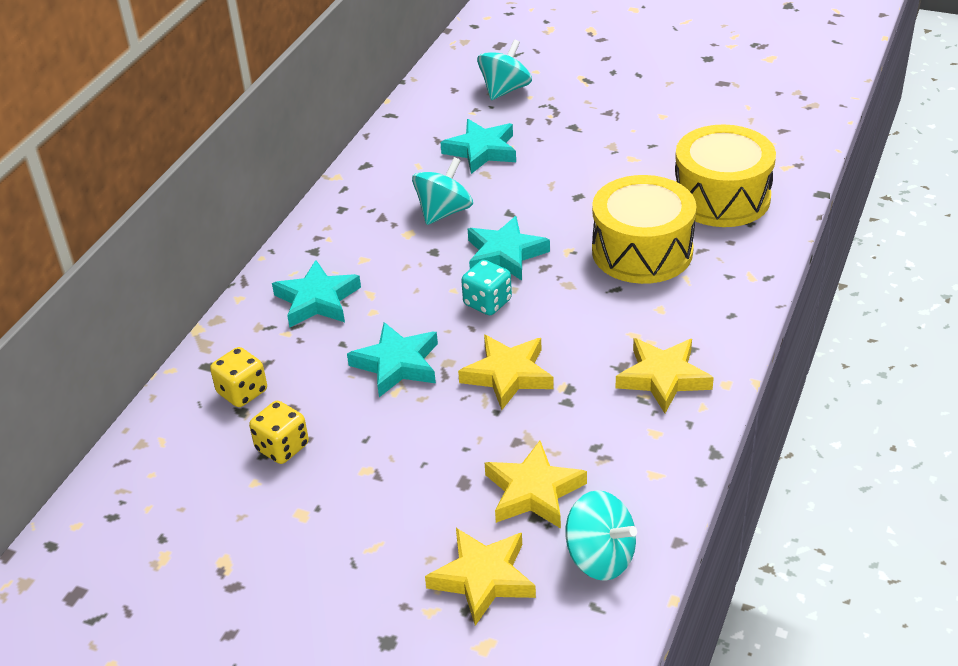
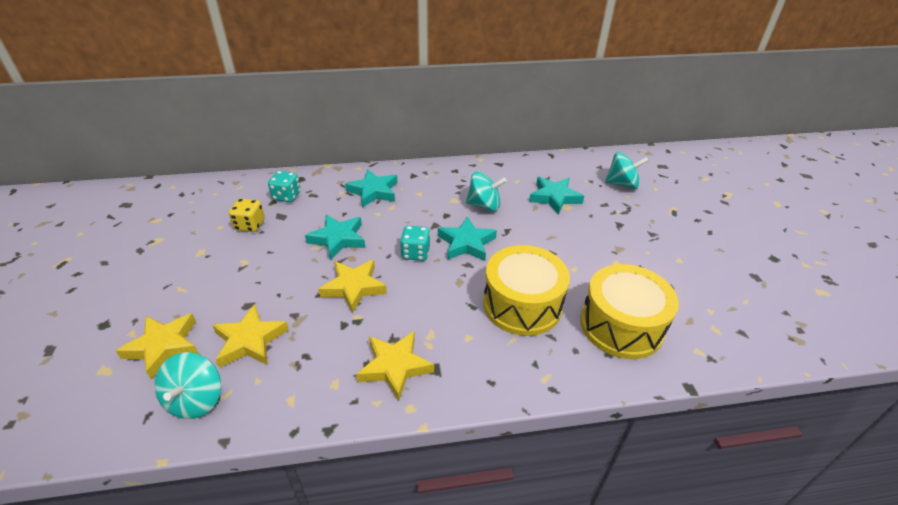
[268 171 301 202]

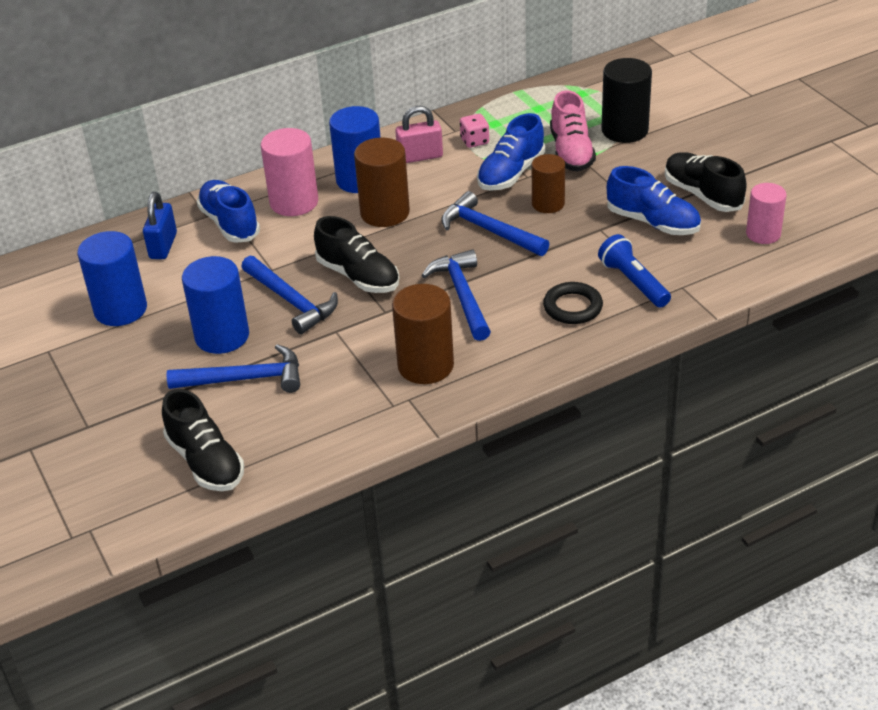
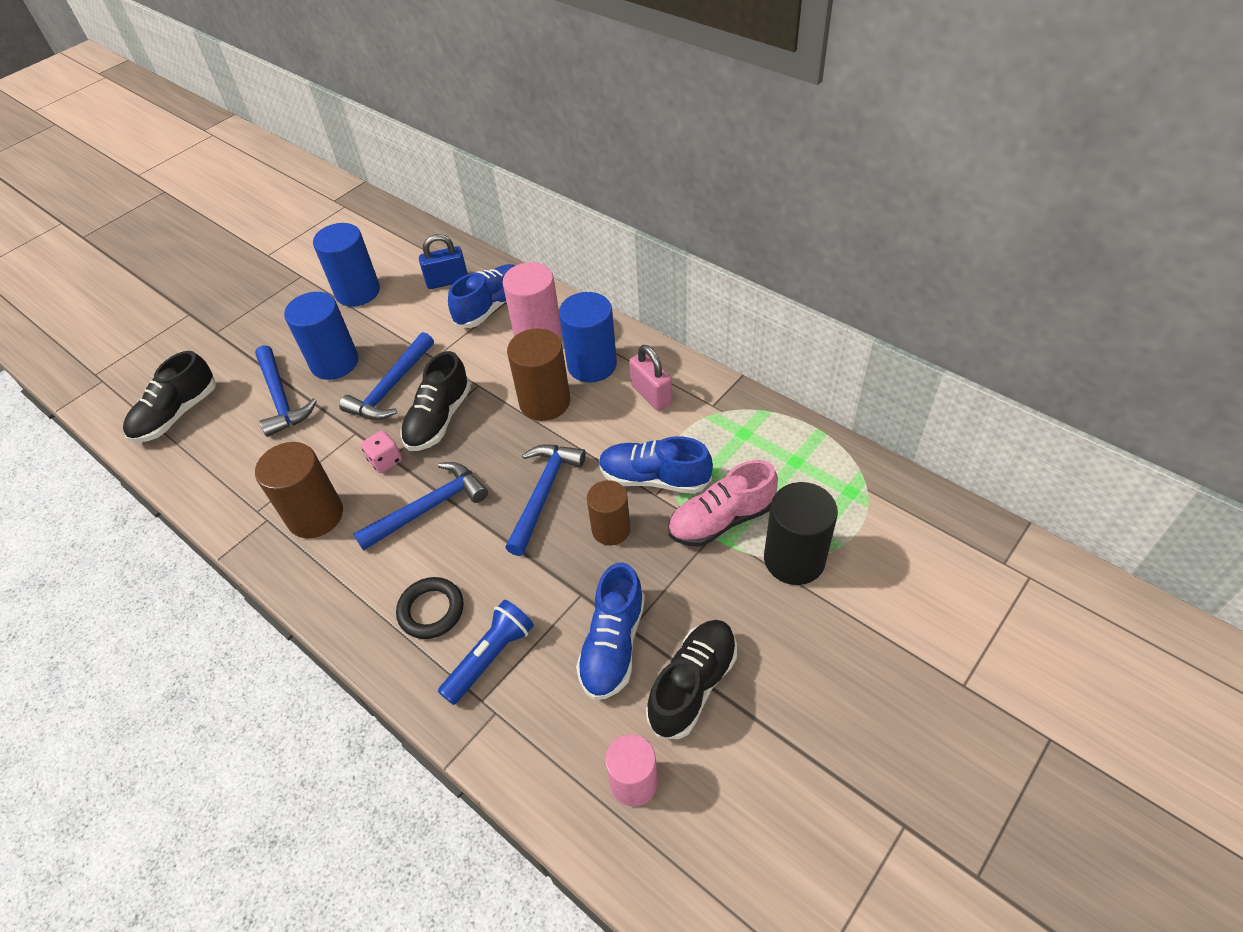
[360 430 402 473]

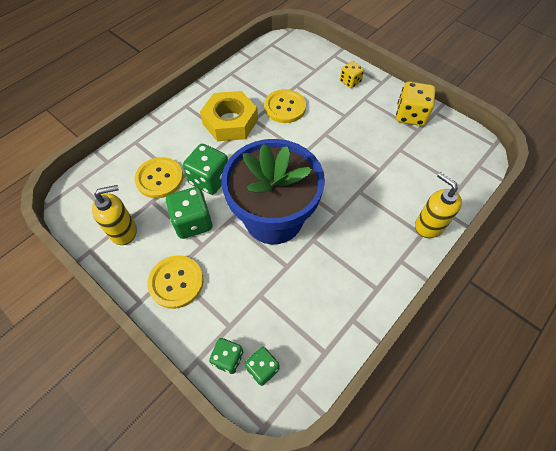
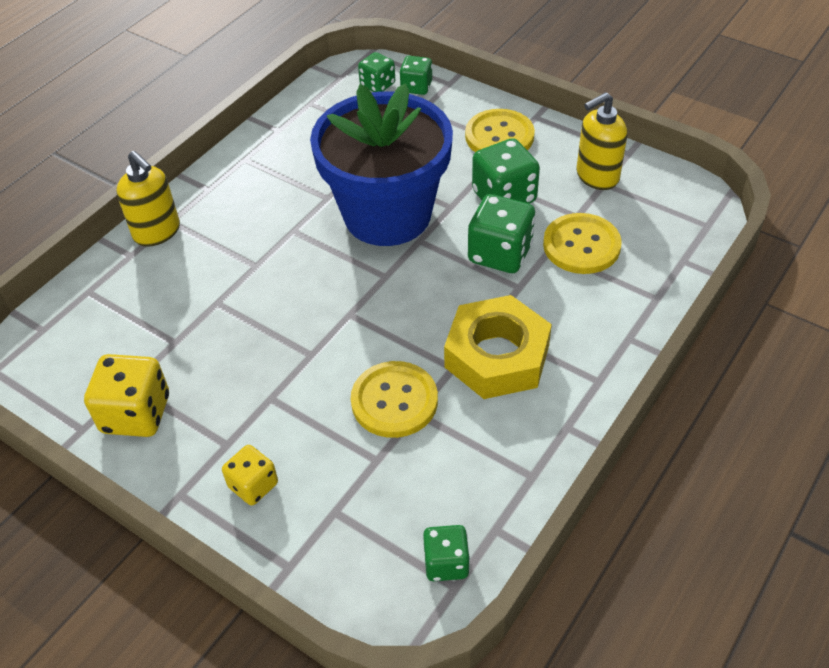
[423 525 470 581]

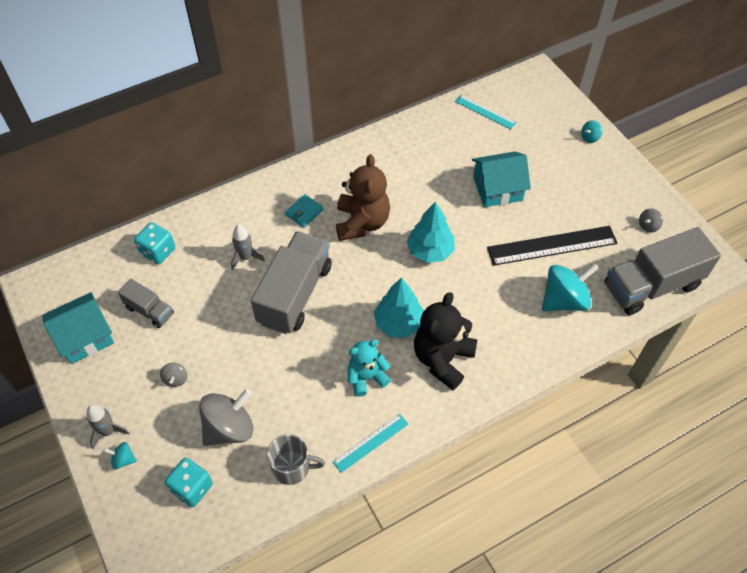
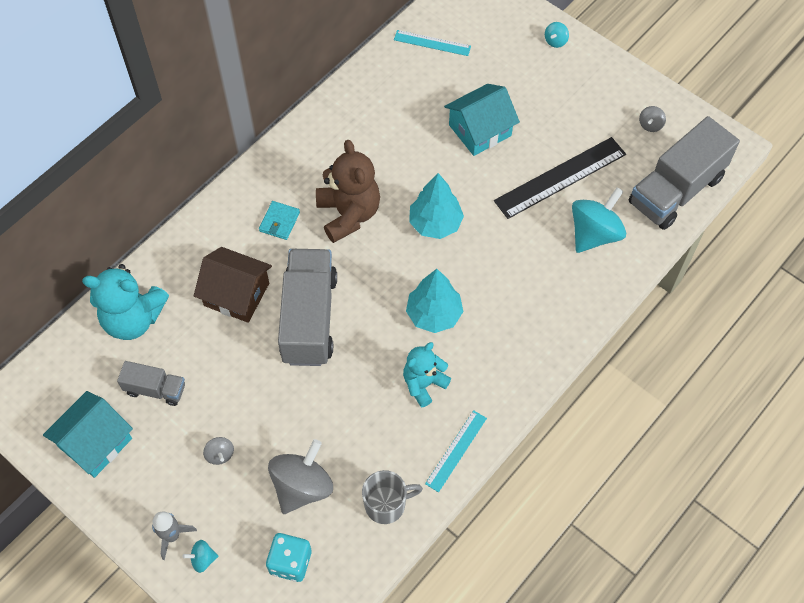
[414 292 477 390] (first image)
[82 264 169 340]
[194 247 272 323]

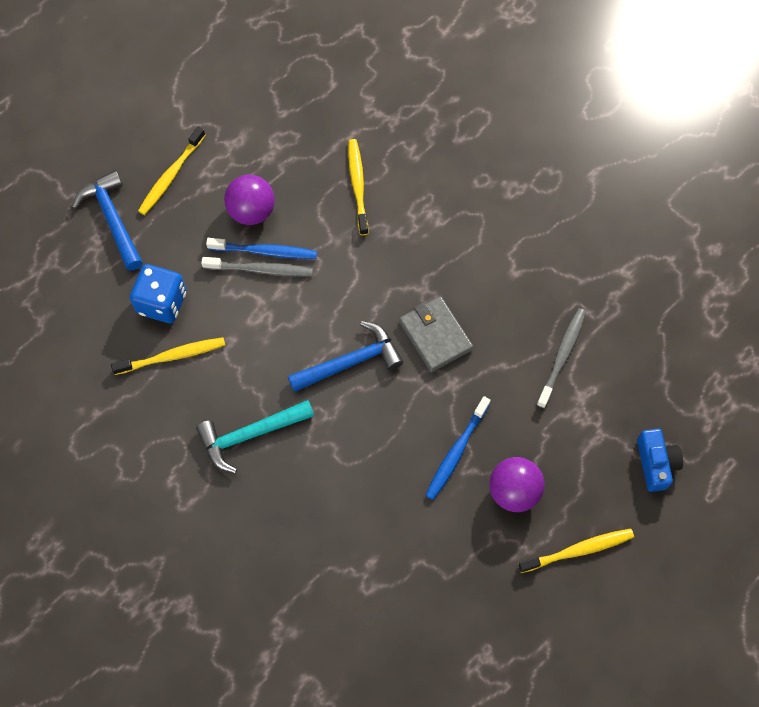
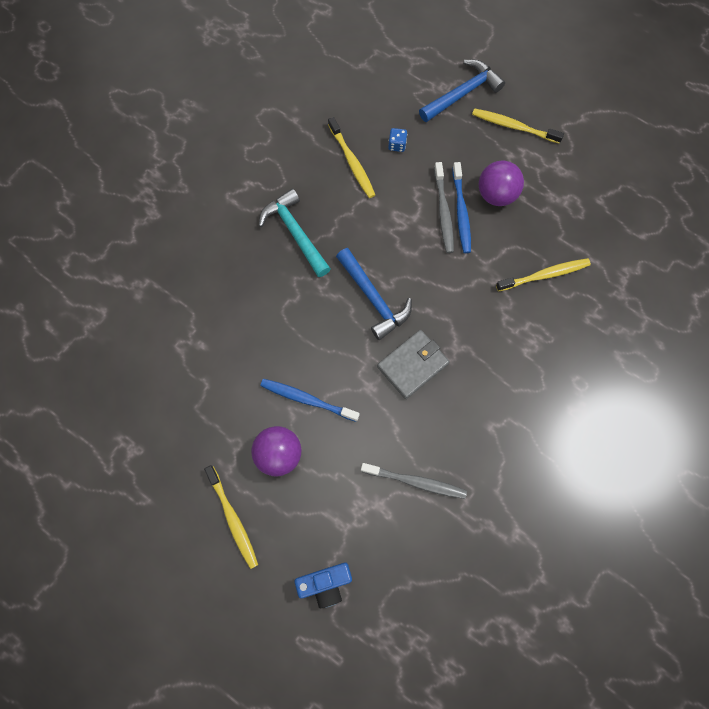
[388 128 407 152]

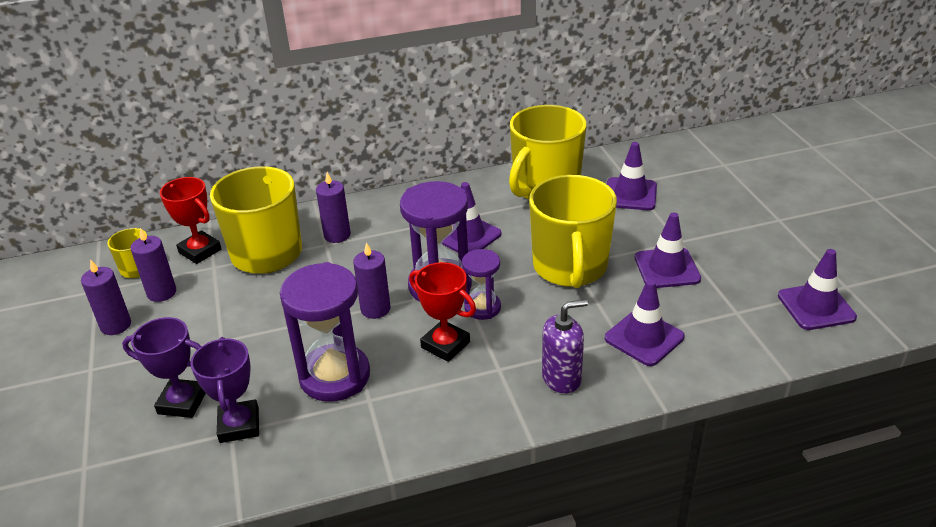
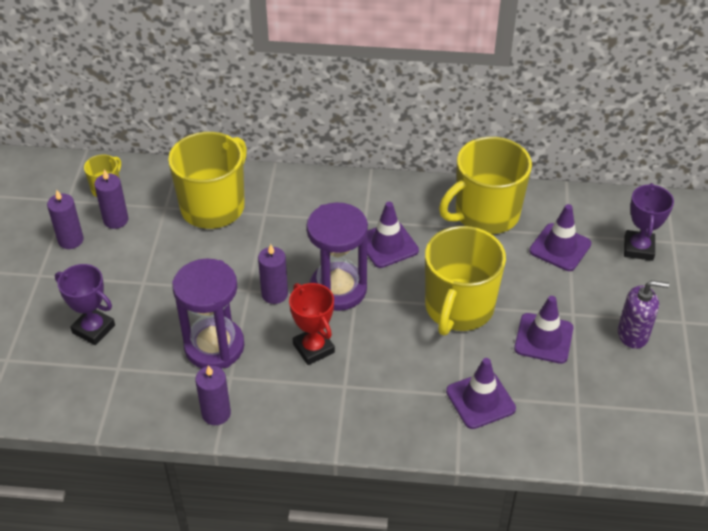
[160 177 221 264] (first image)
[462 249 501 320] (first image)
[778 249 857 330] (first image)
[624 183 674 261]
[195 365 231 425]
[618 280 669 349]

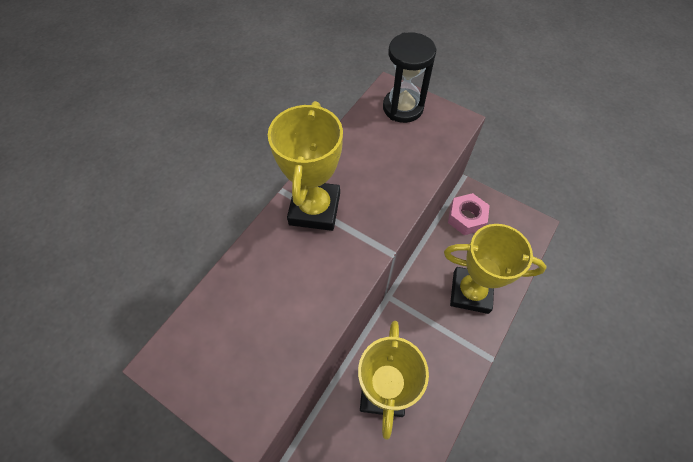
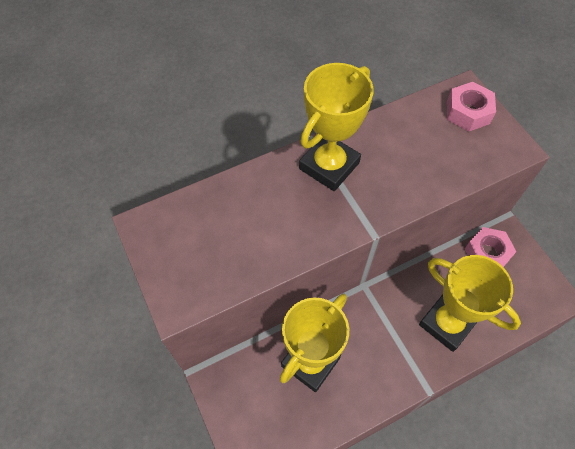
[447 82 496 131]

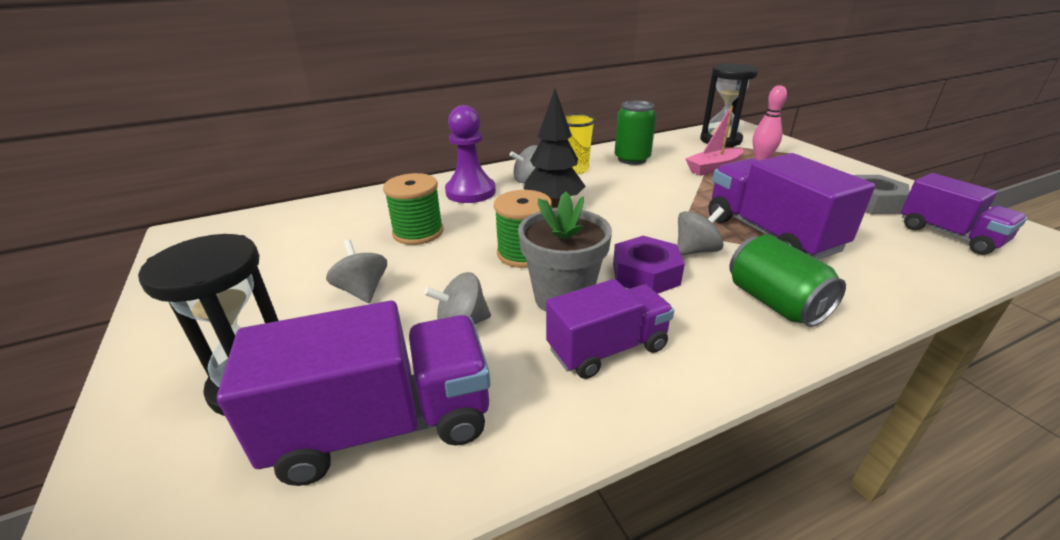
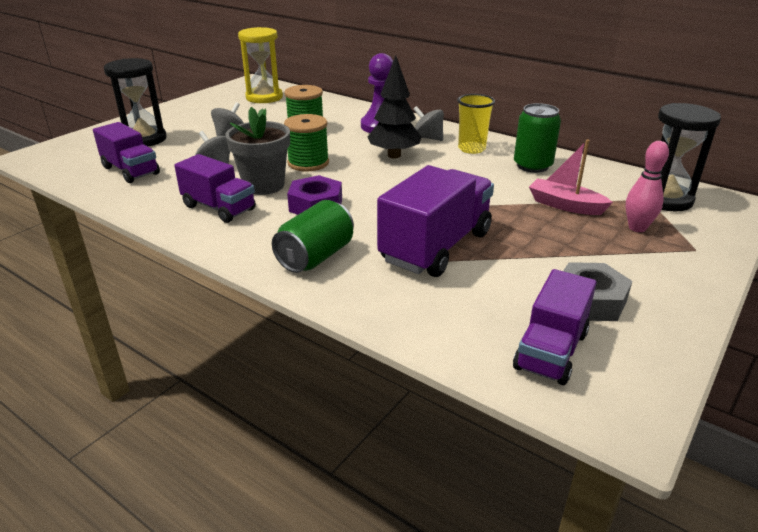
[677 207 724 255] (first image)
[238 27 283 103]
[93 122 160 183]

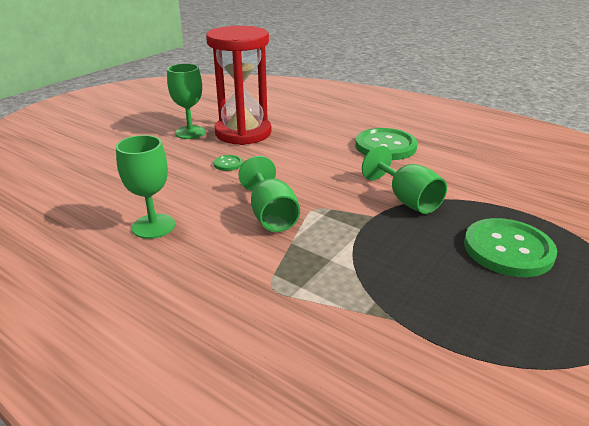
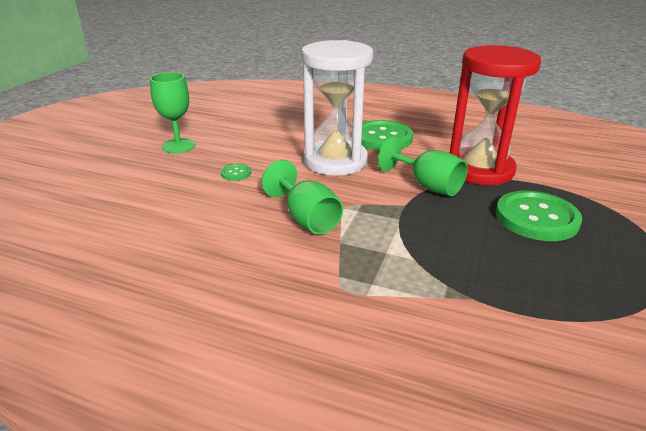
[116 135 175 239] (first image)
[301 40 373 176]
[450 45 541 185]

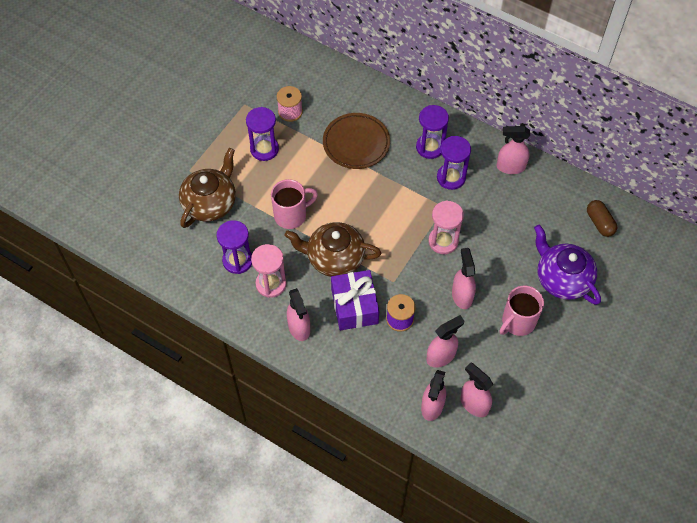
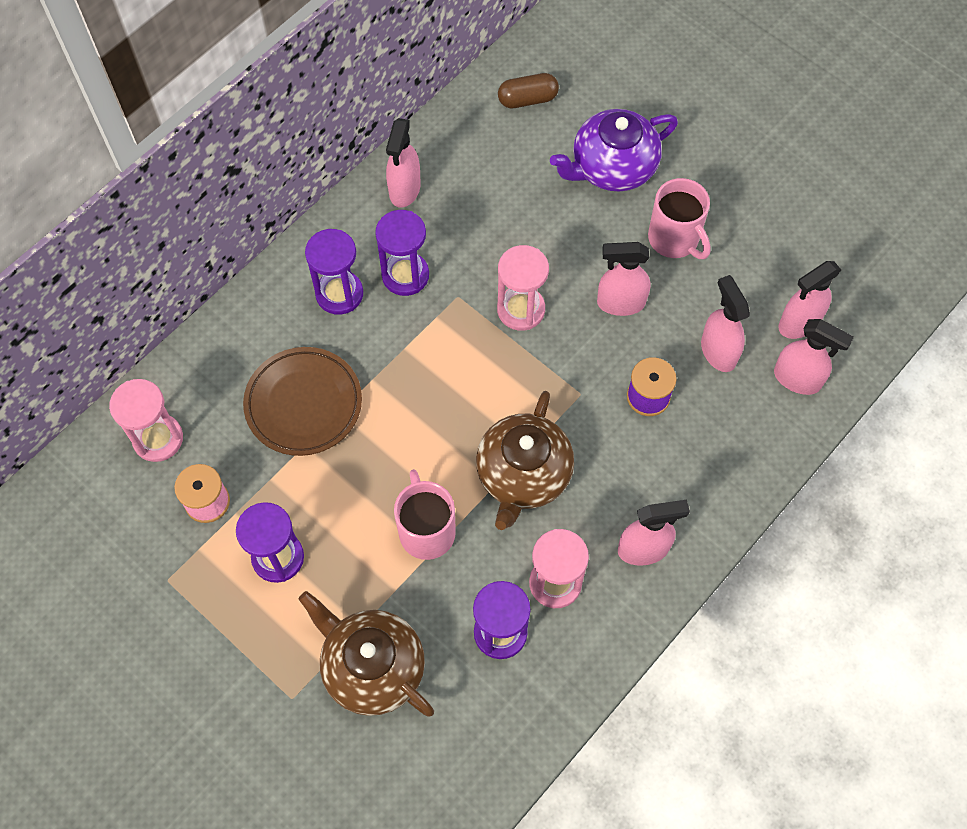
[331 270 379 330] (first image)
[109 379 183 462]

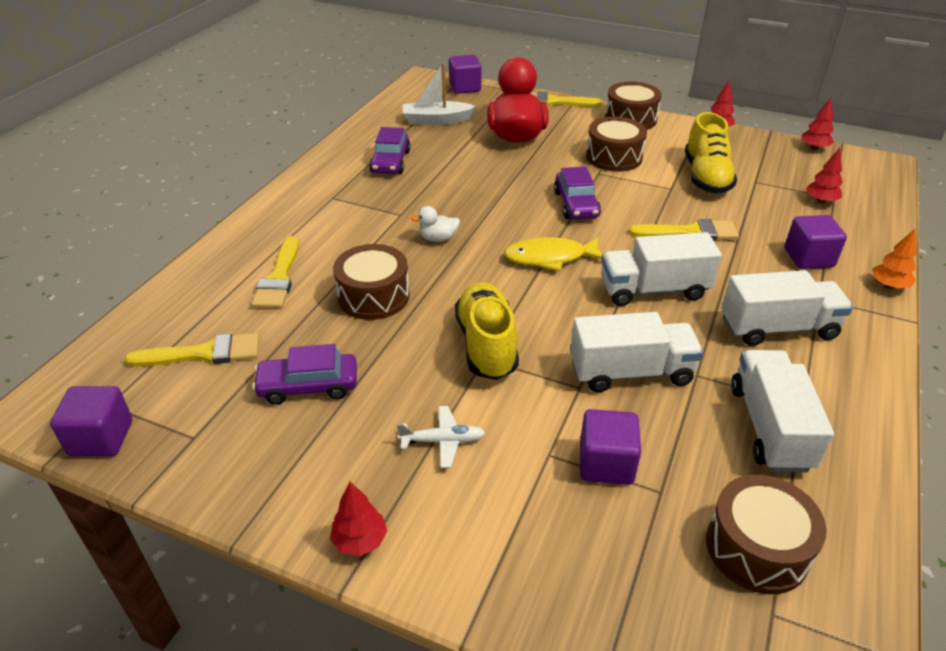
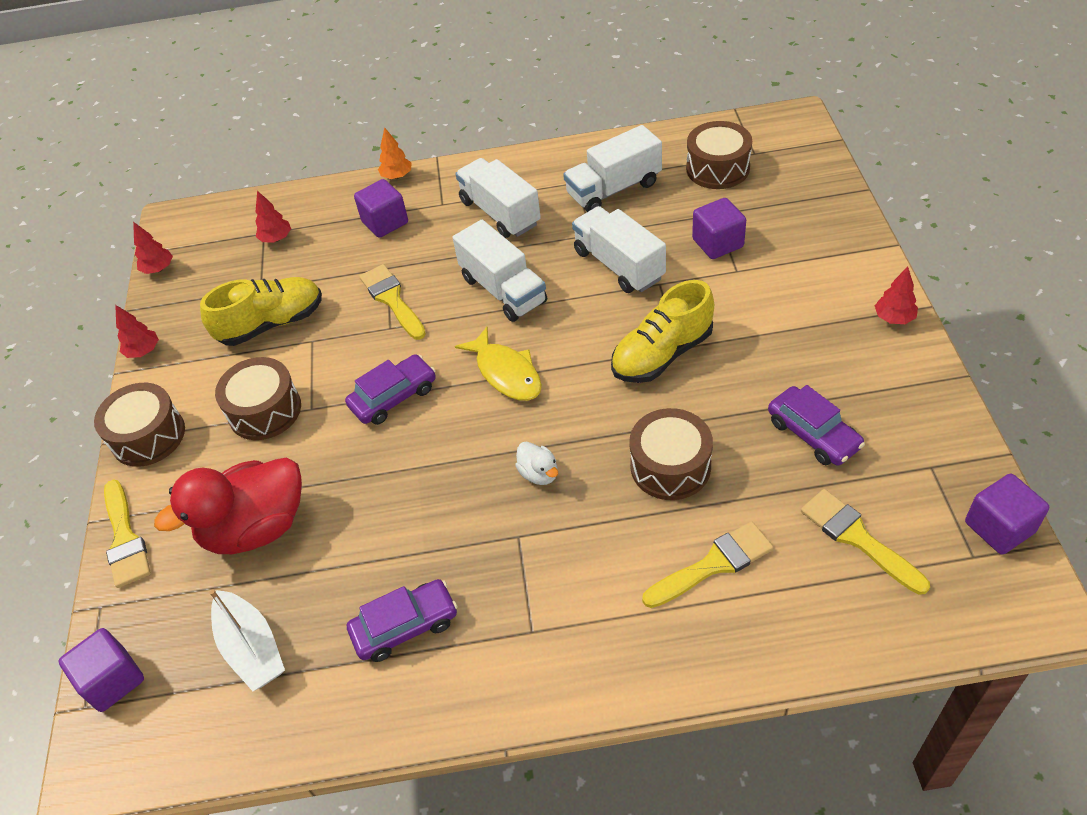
[397 406 485 468] (first image)

